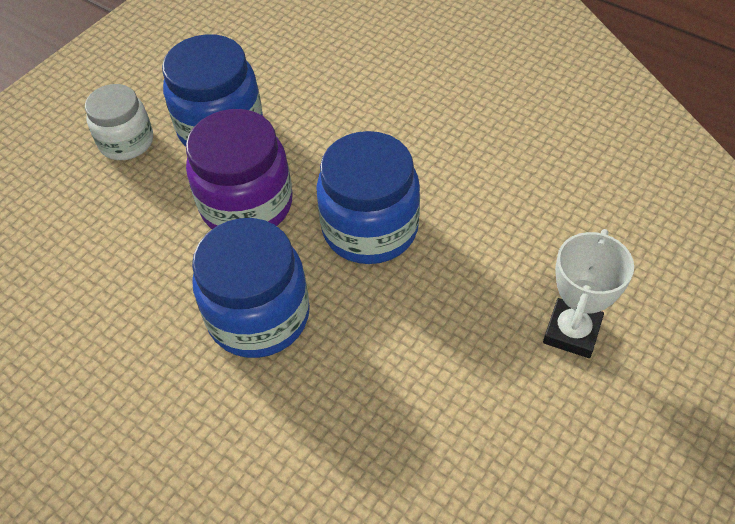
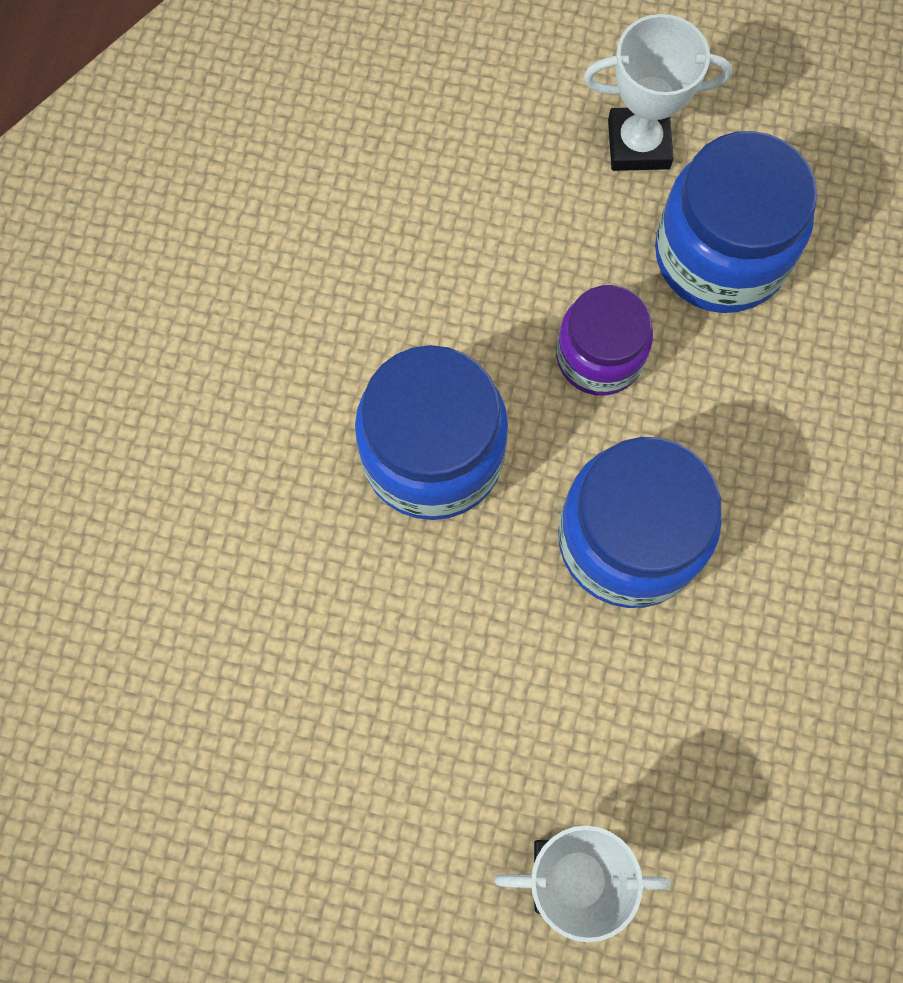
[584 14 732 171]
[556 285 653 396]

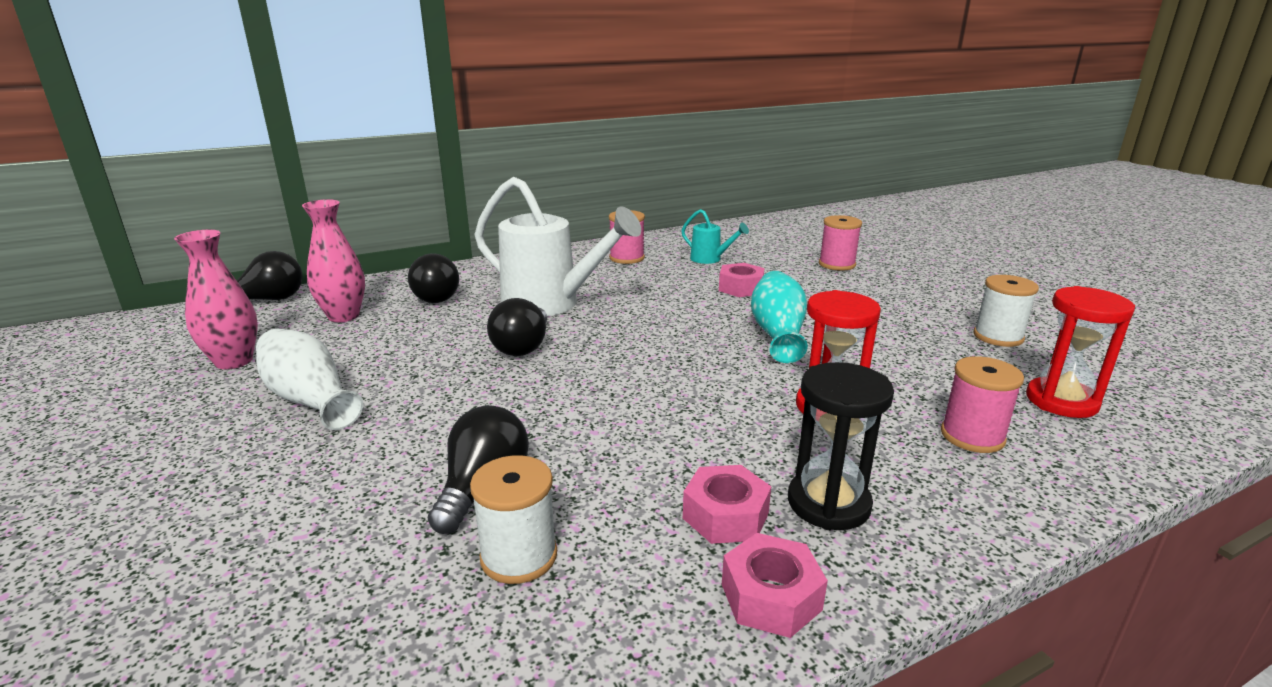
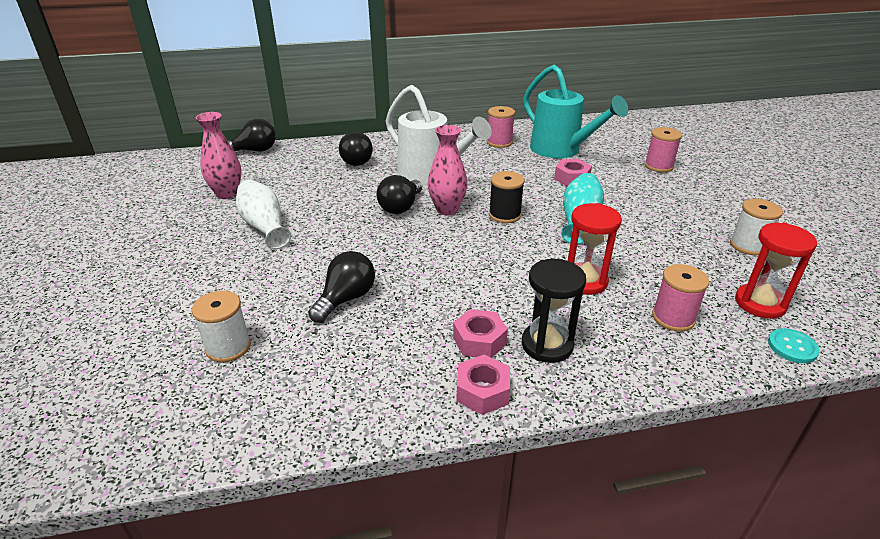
[489 171 525 223]
[768 328 820 363]
[428 125 467 216]
[192 291 251 362]
[523 64 628 158]

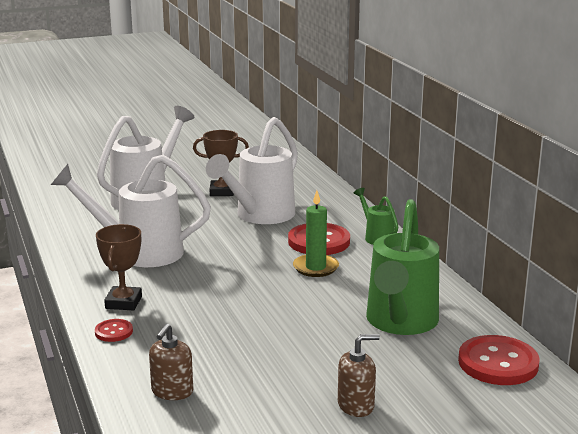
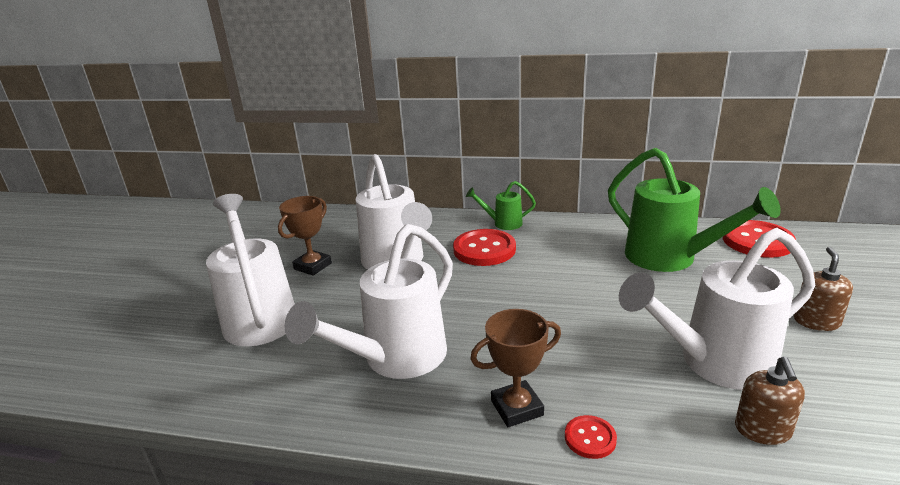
[293 190 339 277] (first image)
[619 228 816 390]
[470 309 561 427]
[735 357 805 445]

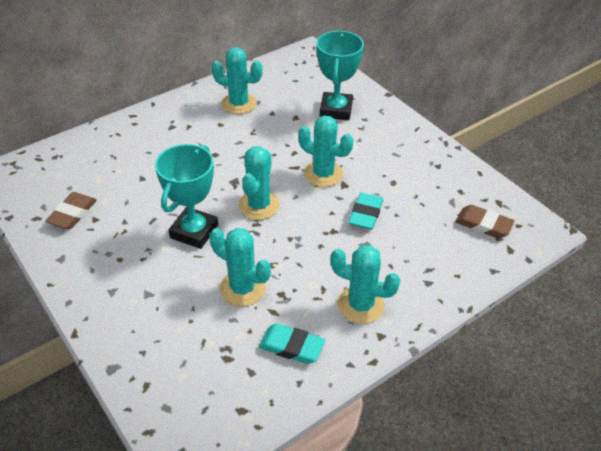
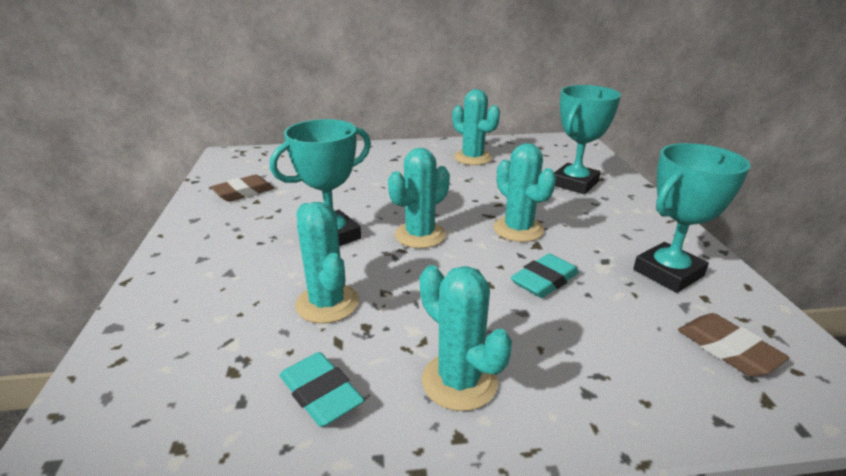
[633 143 751 293]

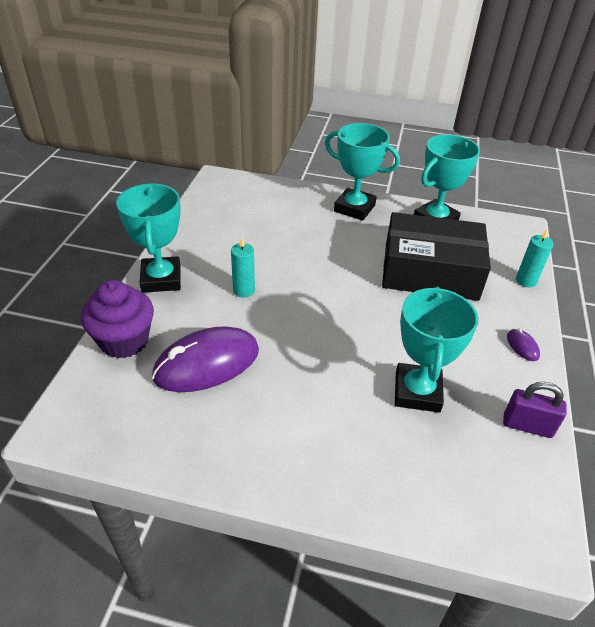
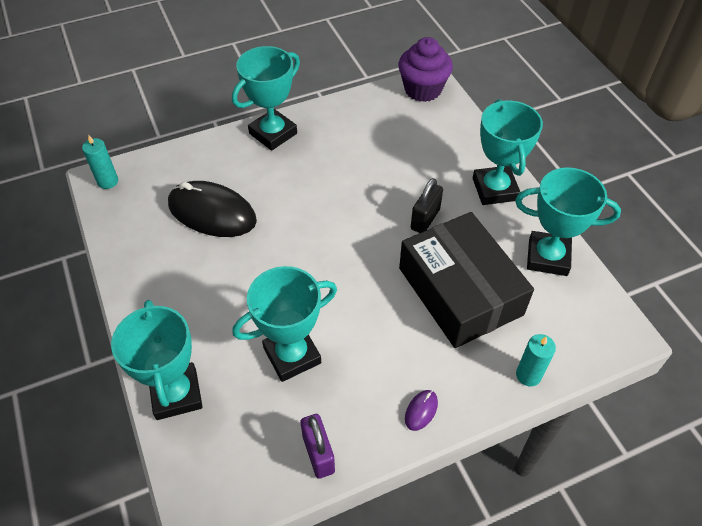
[111 300 203 420]
[411 178 443 233]
[398 37 453 102]
[82 135 118 189]
[168 181 257 237]

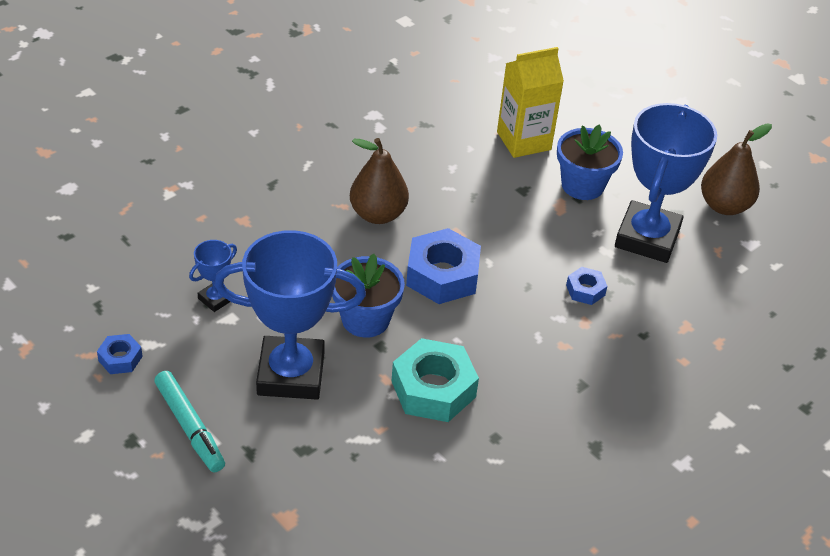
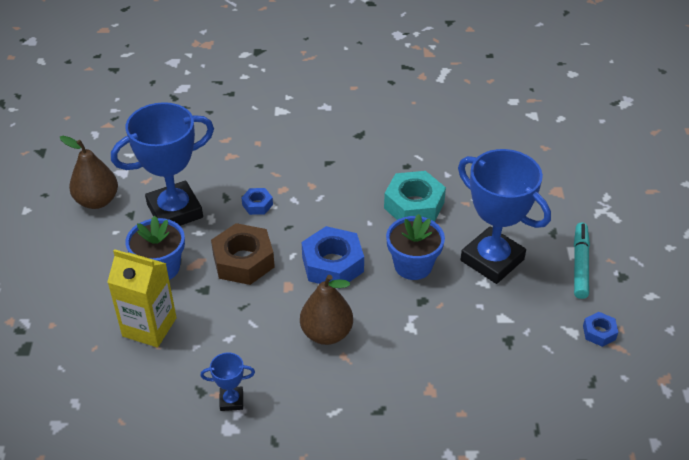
[211 223 275 285]
[200 353 255 411]

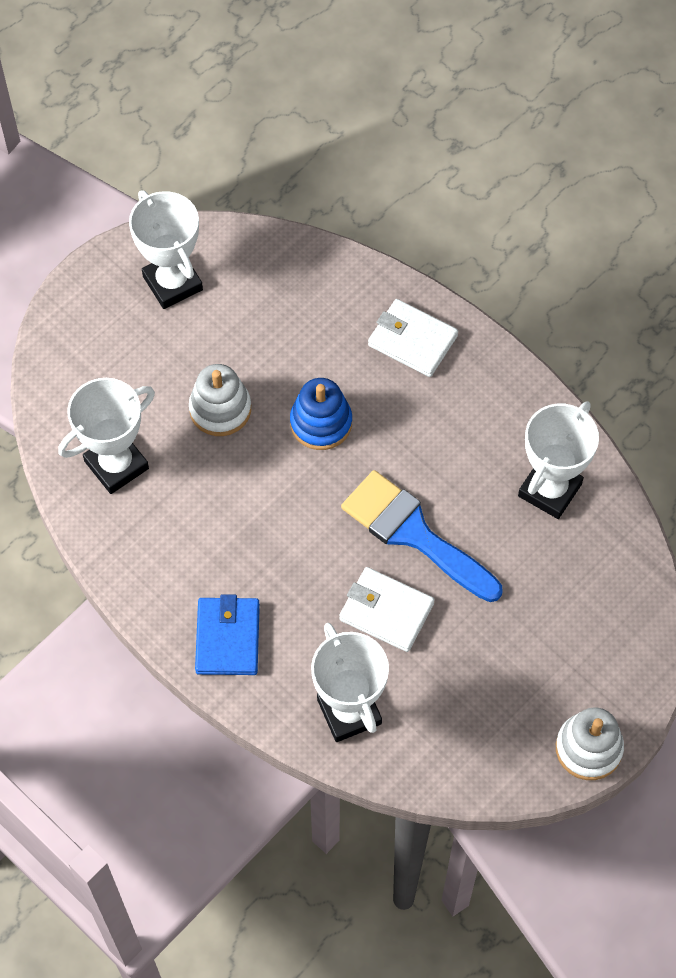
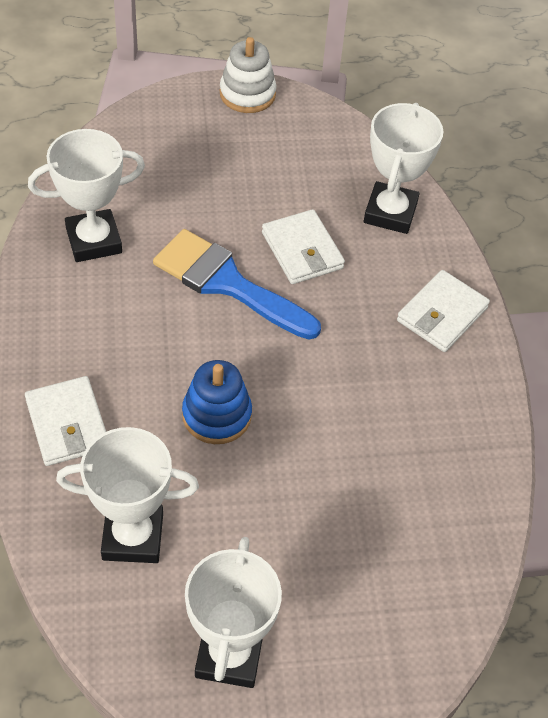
[189 364 251 436] (first image)
[56 427 199 563]
[397 270 490 352]
[153 229 321 340]

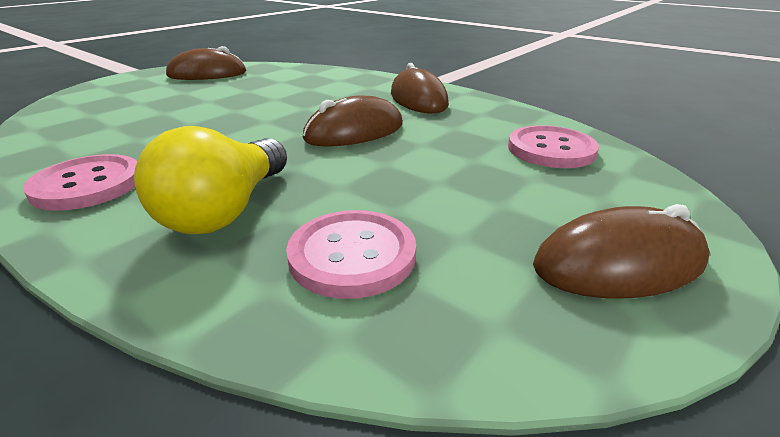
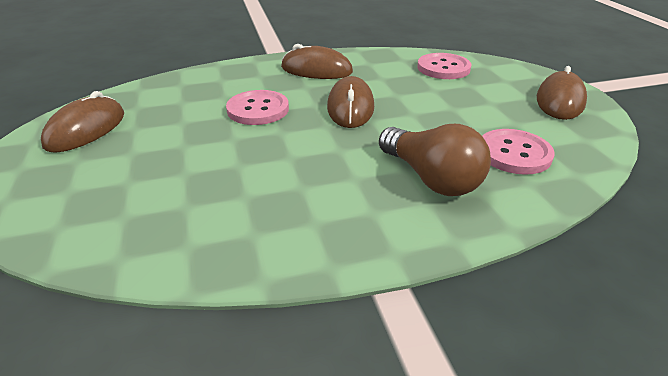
[226 90 289 125]
[379 124 491 196]

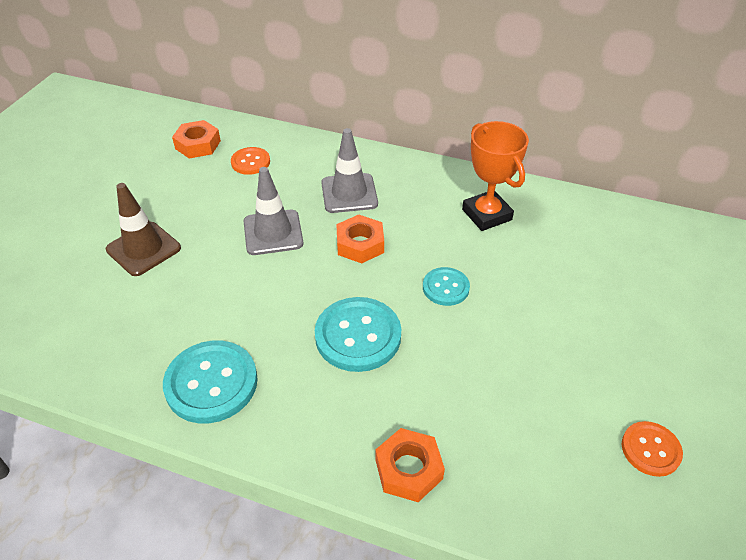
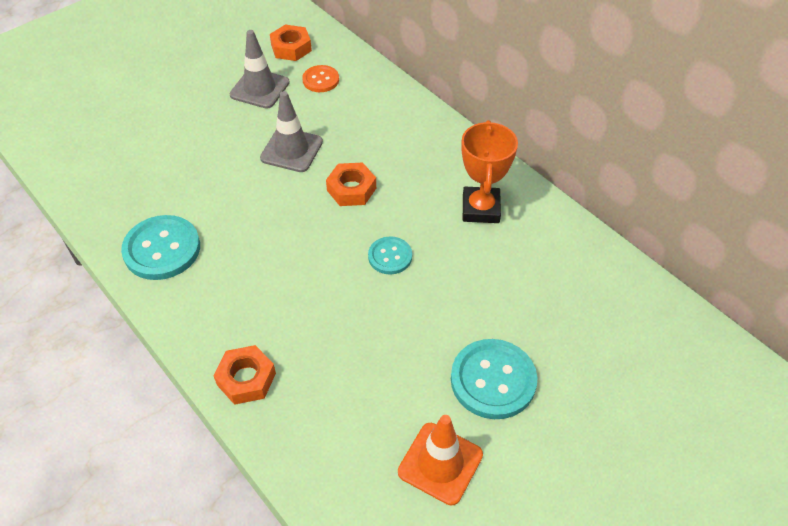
[106 183 181 276] (first image)
[451 339 537 419]
[230 30 290 109]
[398 415 483 505]

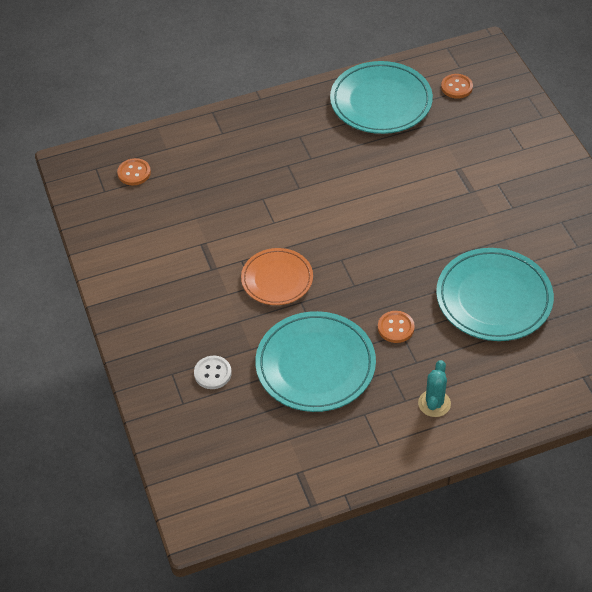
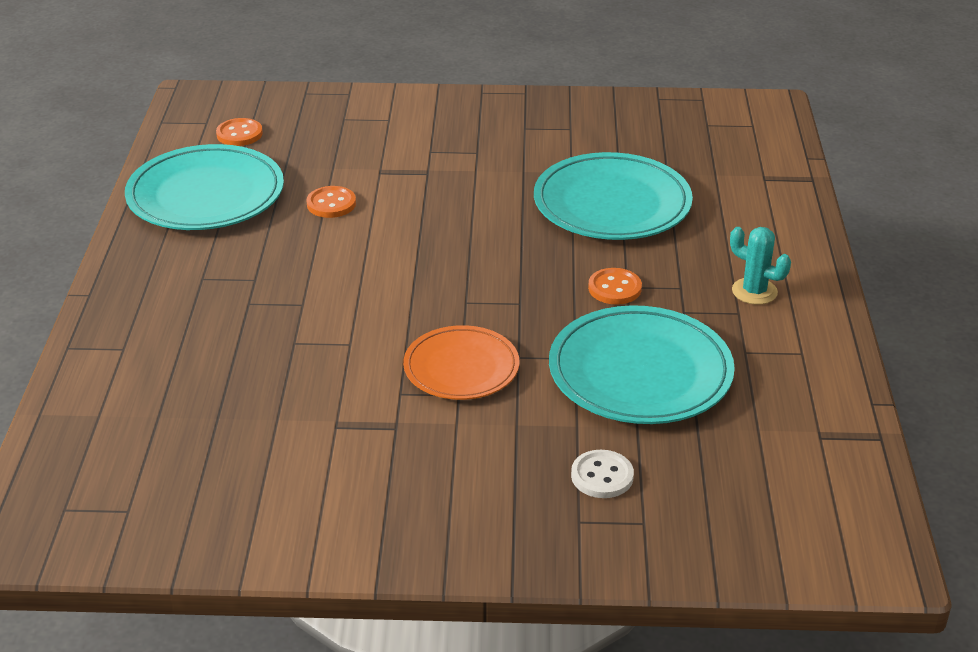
[306 186 356 218]

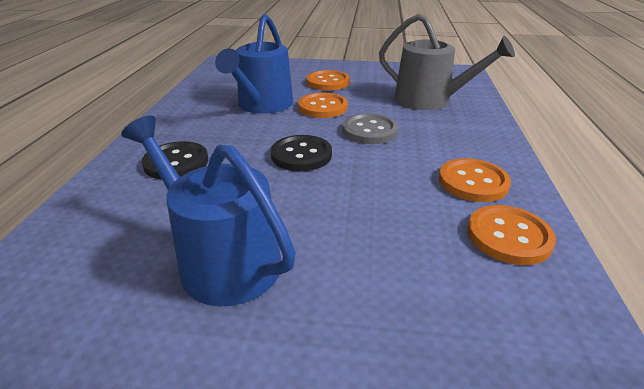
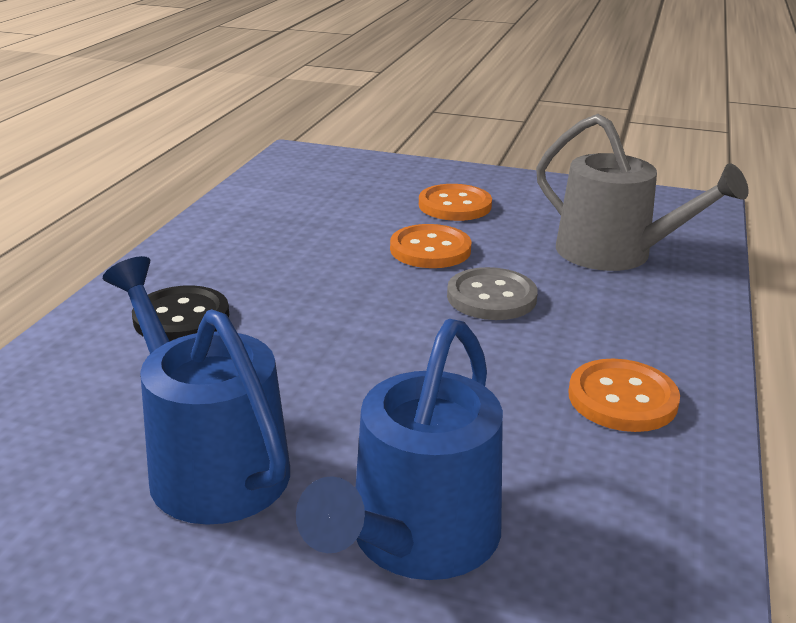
[271 135 332 171] (first image)
[467 205 556 265] (first image)
[296 319 503 580]

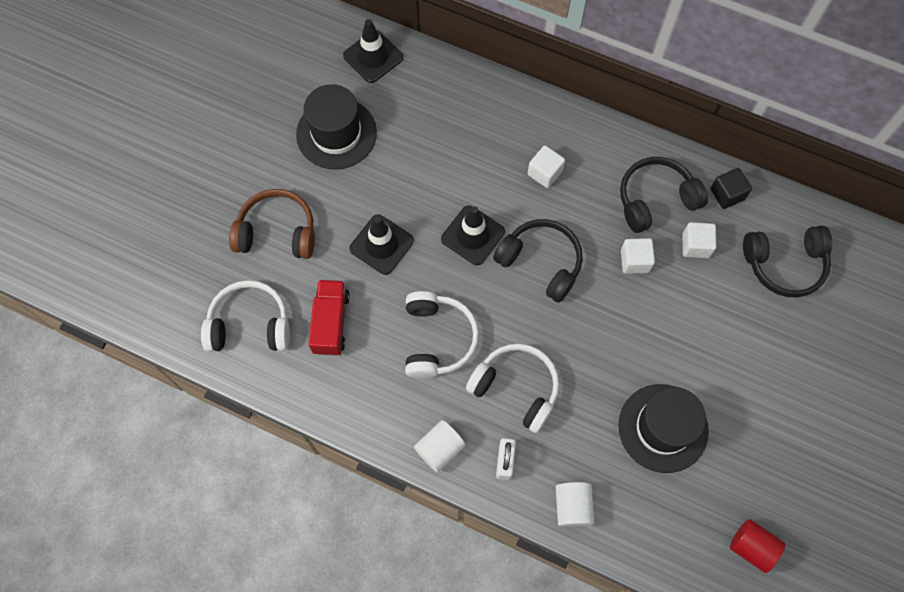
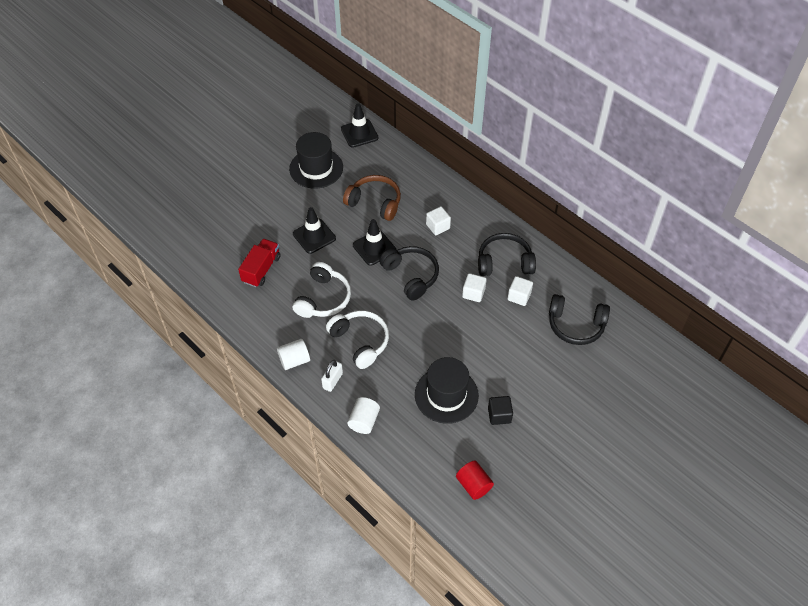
[201 280 290 352] (first image)
[343 175 401 221]
[488 396 513 425]

